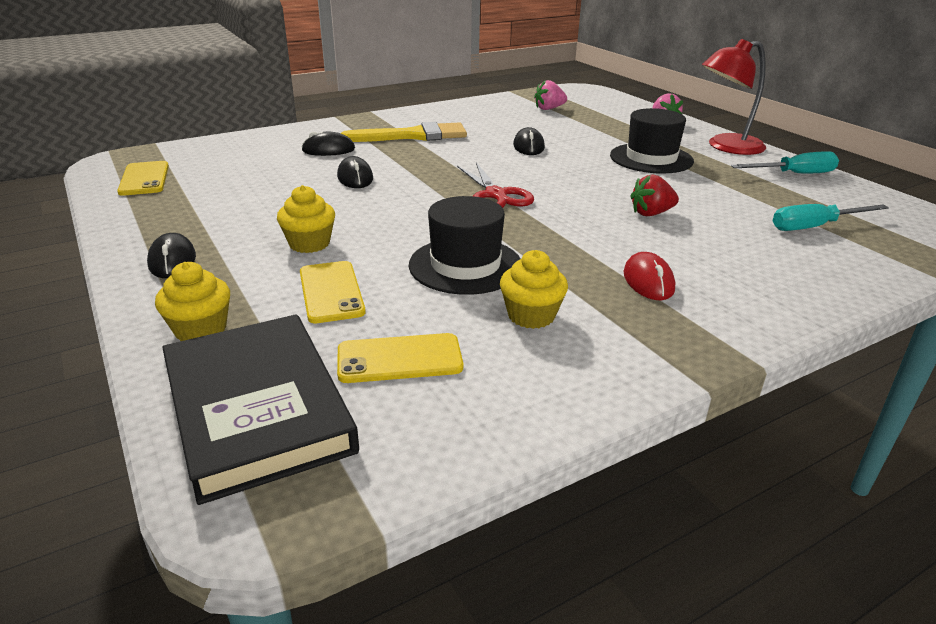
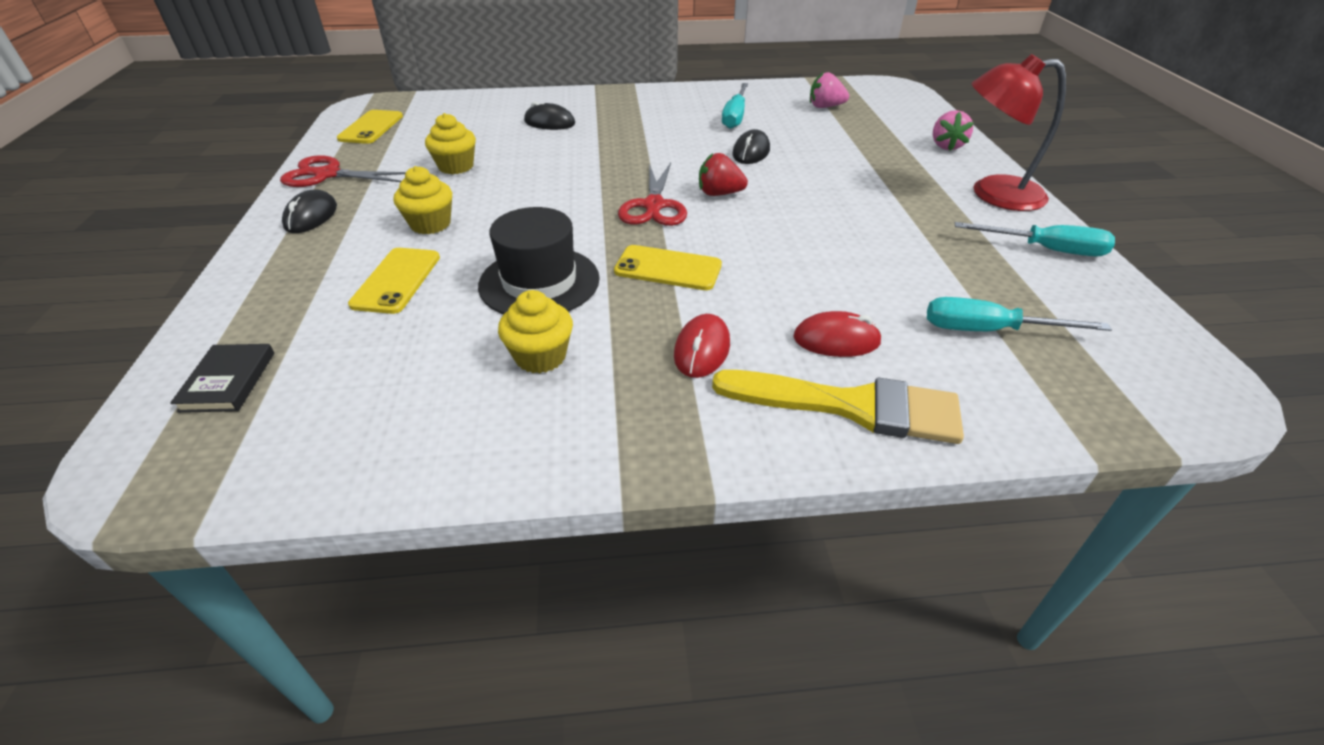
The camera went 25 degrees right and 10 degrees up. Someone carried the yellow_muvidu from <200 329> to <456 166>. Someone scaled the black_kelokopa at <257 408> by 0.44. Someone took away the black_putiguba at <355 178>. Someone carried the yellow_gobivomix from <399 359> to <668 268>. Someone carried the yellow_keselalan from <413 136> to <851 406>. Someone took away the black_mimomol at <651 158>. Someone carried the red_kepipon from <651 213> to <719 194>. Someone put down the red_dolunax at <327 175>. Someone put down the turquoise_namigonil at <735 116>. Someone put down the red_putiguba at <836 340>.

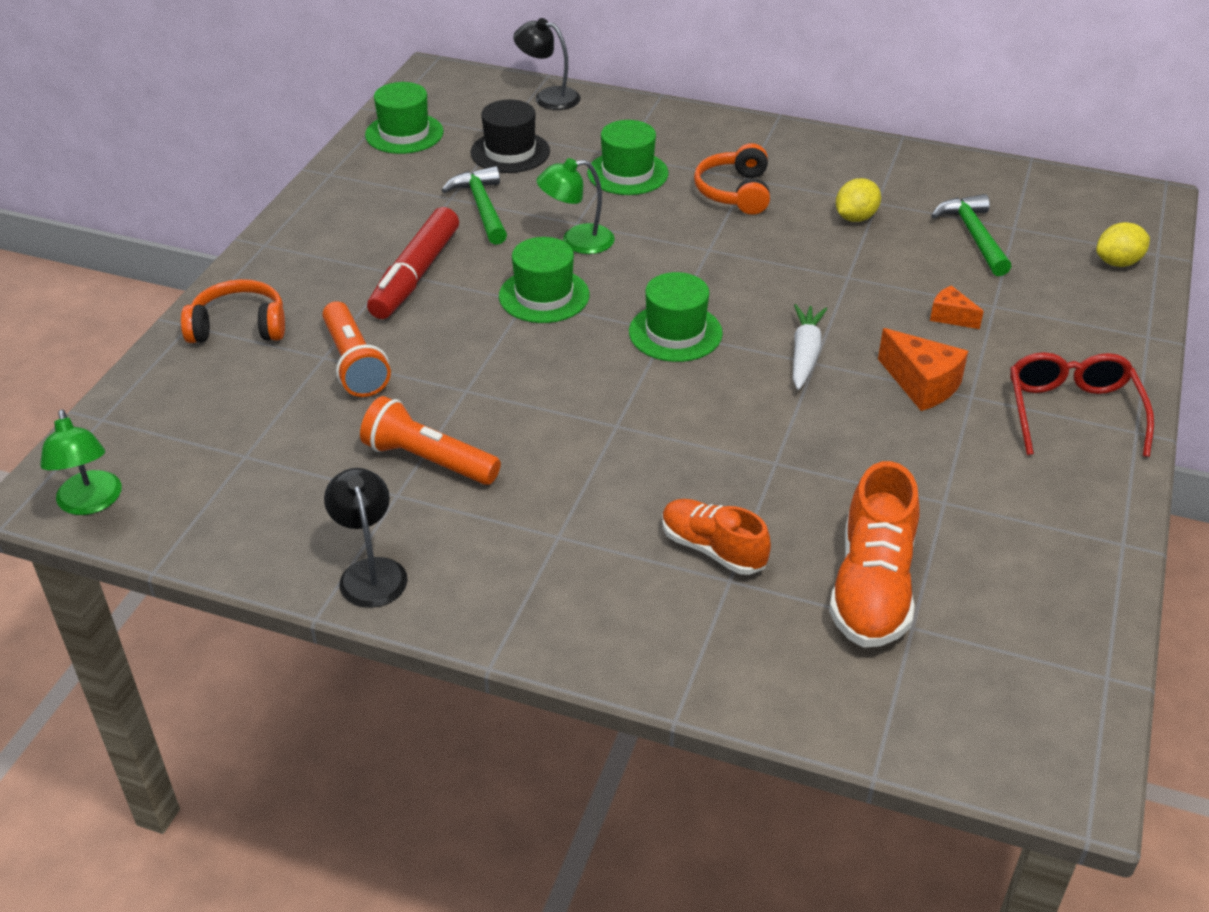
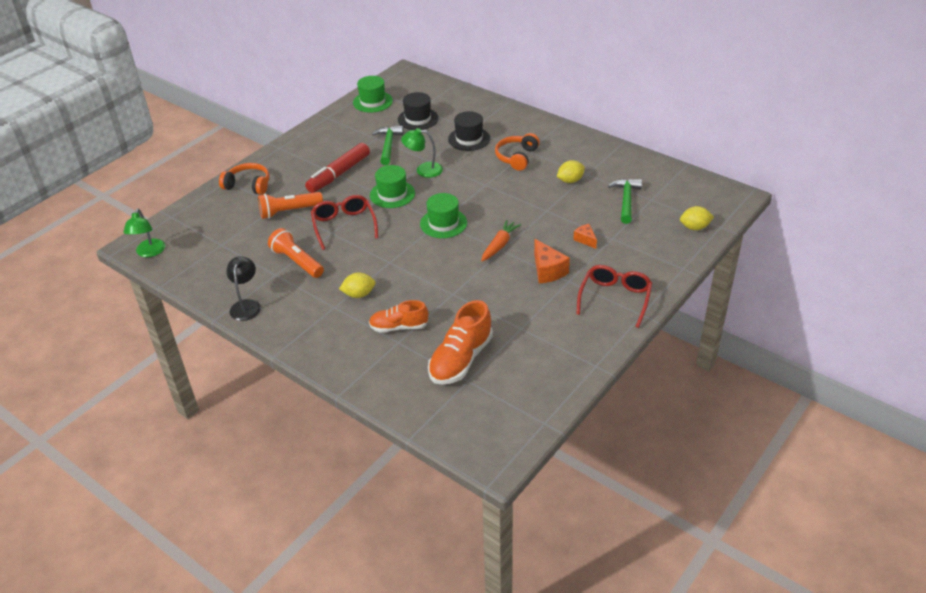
The camera went 20 degrees right and 0 degrees up. Someone rotated the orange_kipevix at <354 363> by 75 degrees clockwise. Someone took away the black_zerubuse at <548 97>. Someone repainted the green_mimomol at <627 173>, which became the black_mimomol at <469 139>. Someone rotated the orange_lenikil at <712 549> by 60 degrees counterclockwise. Someone repainted the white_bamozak at <805 354>, which became the orange_bamozak at <499 245>. Someone put down the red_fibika at <344 226>. Someone put down the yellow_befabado at <359 294>.

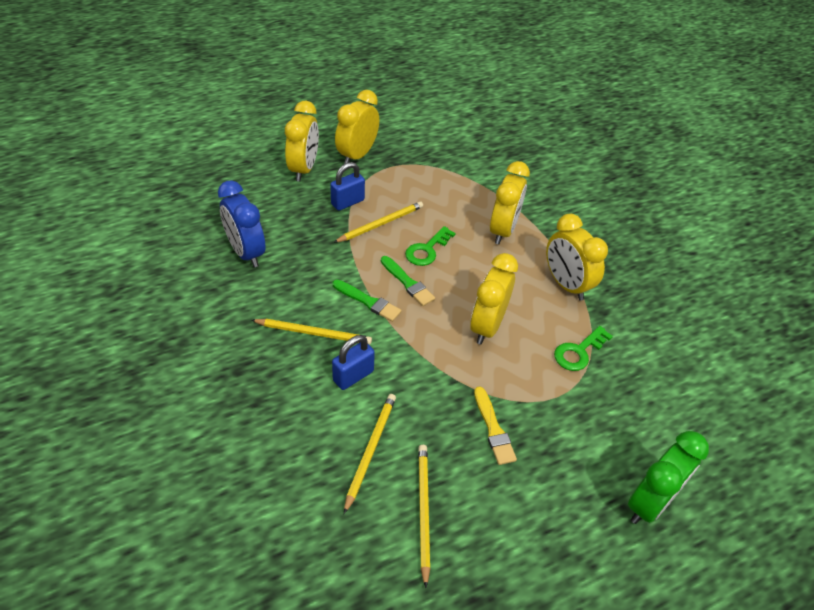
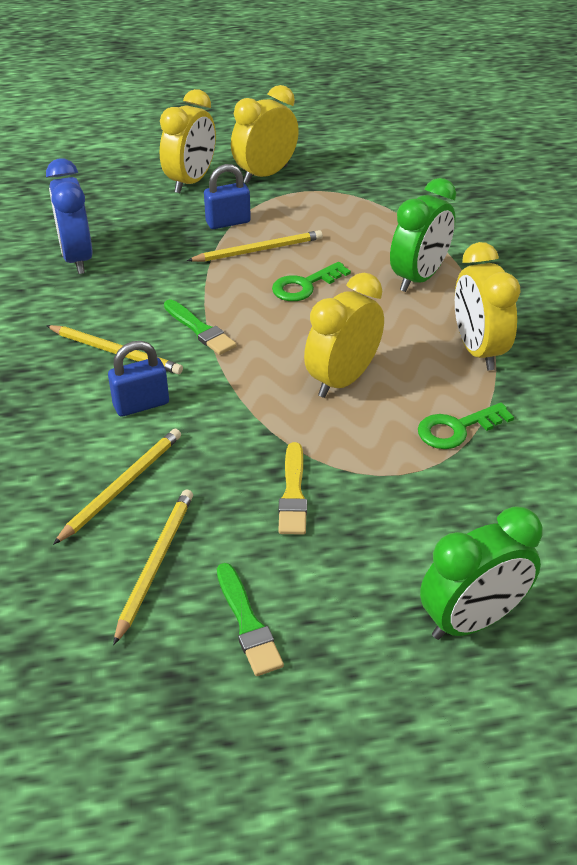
The camera went 20 degrees right and 5 degrees down. Someone carried the green_keselalan from <407 283> to <247 623>. Someone repainted the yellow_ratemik at <503 230>, which became the green_ratemik at <419 278>.

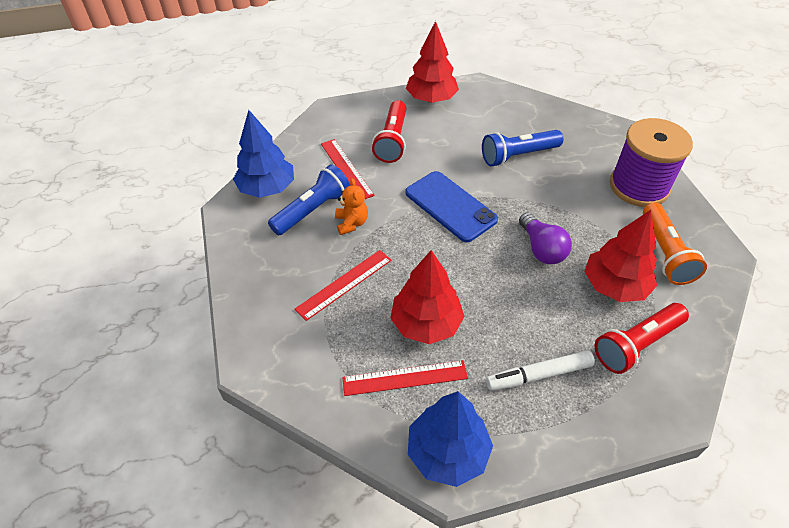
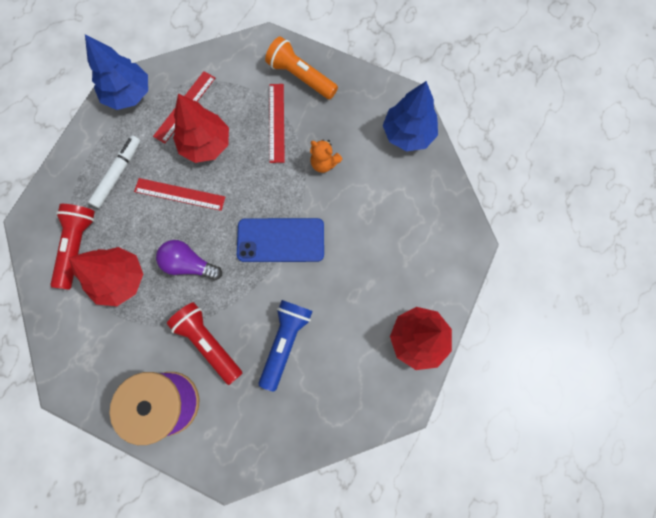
The camera went 130 degrees right and 25 degrees up. Someone took away the blue_kipevix at <312 210>. Someone carried the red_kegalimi from <346 169> to <179 194>. Someone carried the red_kipevix from <392 140> to <208 343>. Someone carried the orange_kipevix from <665 253> to <300 77>.

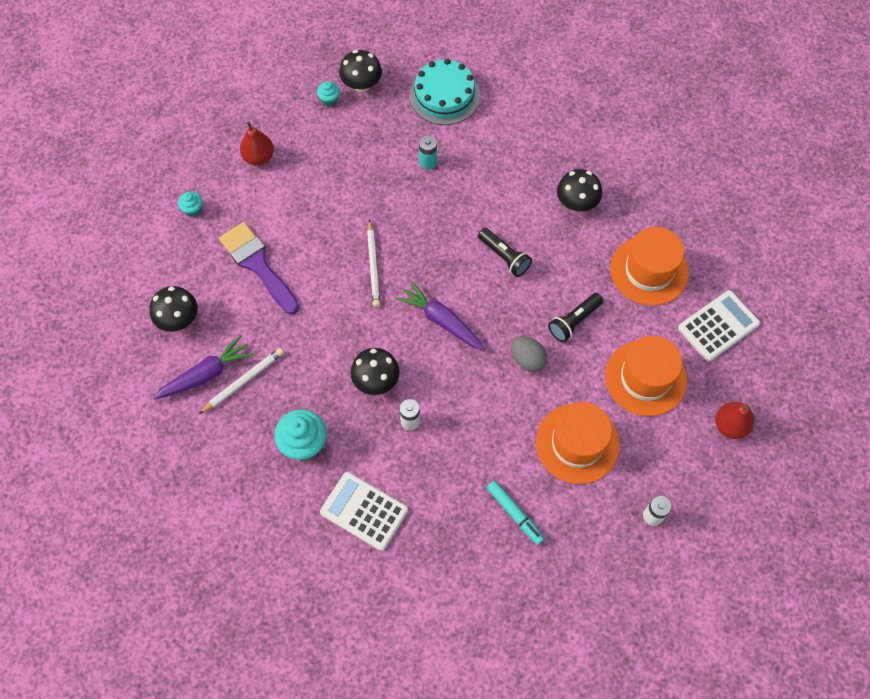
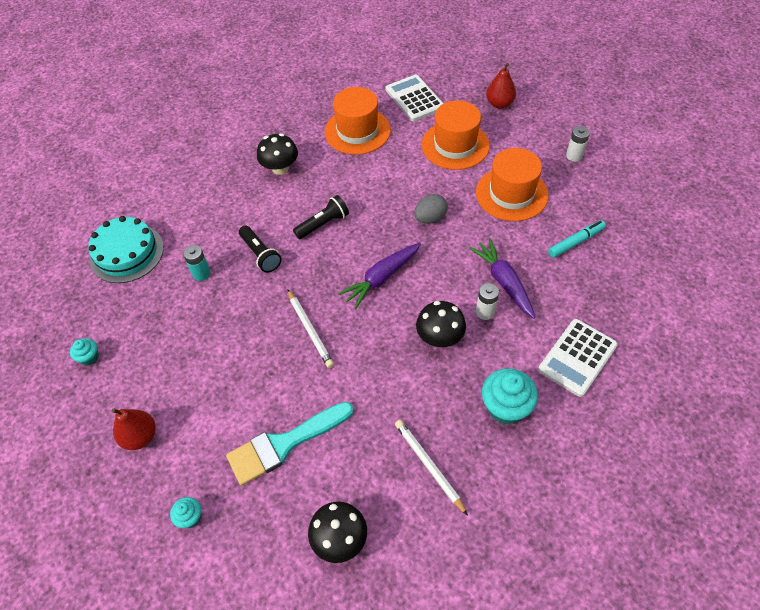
The camera went 80 degrees left and 10 degrees down. Someone carried the purple_bamozak from <206 374> to <503 282>. Someone repainted the purple_keselalan at <258 265>, which became the turquoise_keselalan at <284 444>. Someone took away the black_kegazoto at <361 84>. Someone rotated the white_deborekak at <373 266> by 60 degrees clockwise. Someone carried the black_kipevix from <574 321> to <260 254>.

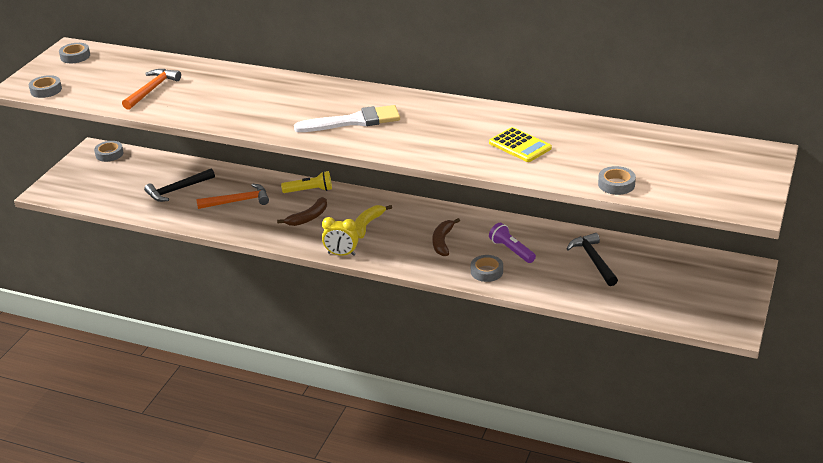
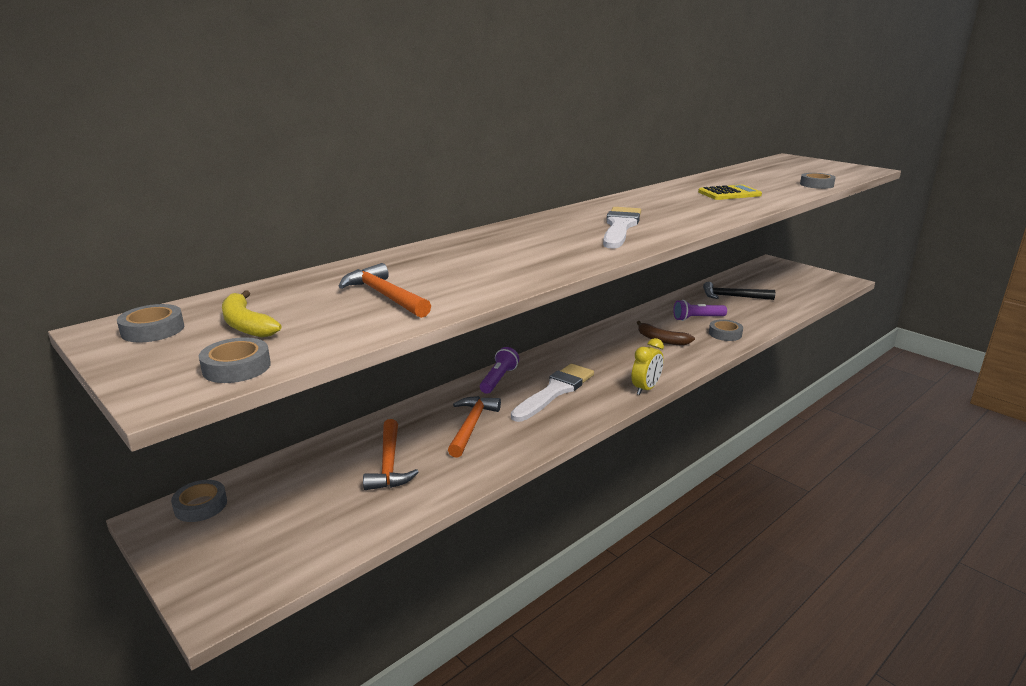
The camera went 65 degrees left and 10 degrees down. Someone repainted the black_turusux at <177 190>, which became the orange_turusux at <389 464>. Someone swapped the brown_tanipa at <308 217> for the white_keselalan at <555 391>. Someone repainted the yellow_kipevix at <309 190>, which became the purple_kipevix at <499 379>. Someone carried the yellow_tanipa from <367 225> to <246 325>.

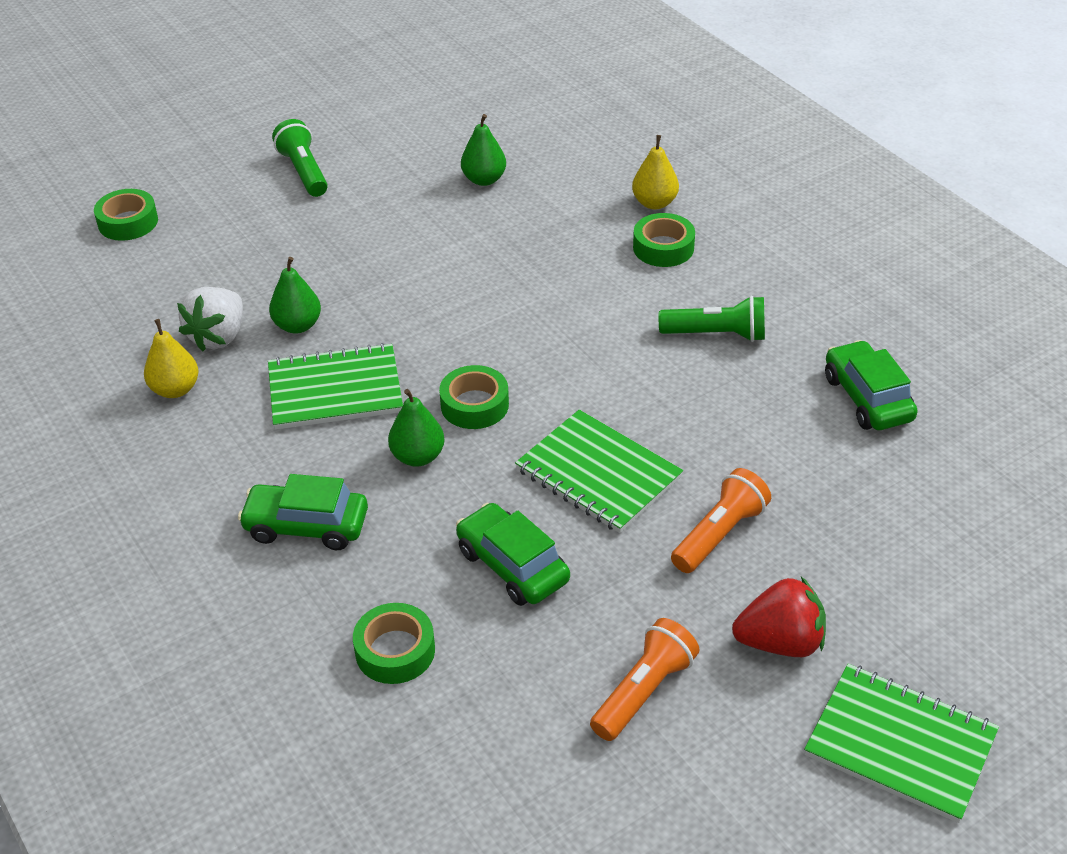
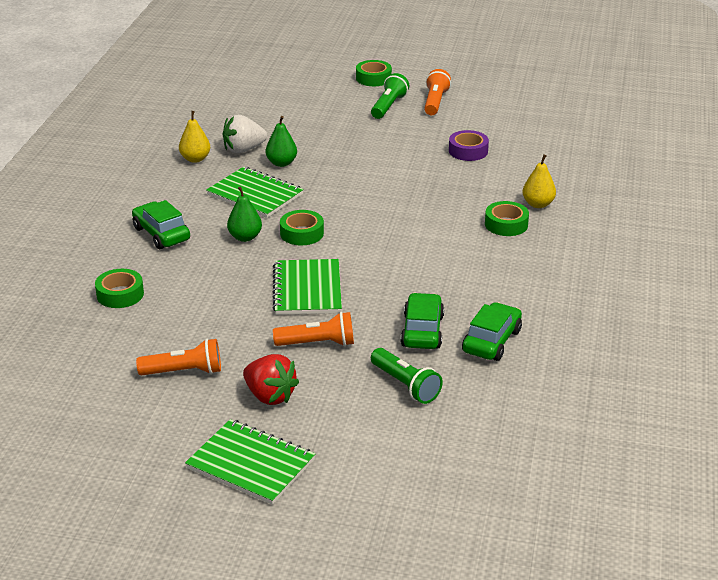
The camera went 45 degrees right and 10 degrees down. Someone carried the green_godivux from <128 222> to <373 78>. Someone carried the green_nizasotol from <512 566> to <422 331>. Someone swapped the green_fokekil at <484 180> for the purple_godivux at <468 151>. Someone carried the green_kipevix from <717 334> to <405 385>. Someone rotated the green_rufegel at <900 744> by 45 degrees counterclockwise. Someone put down the orange_kipevix at <435 102>.

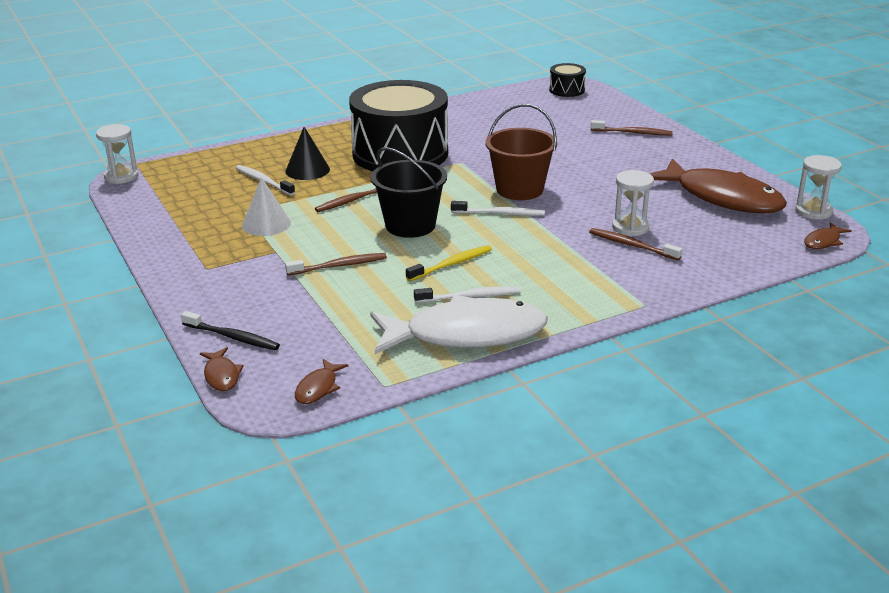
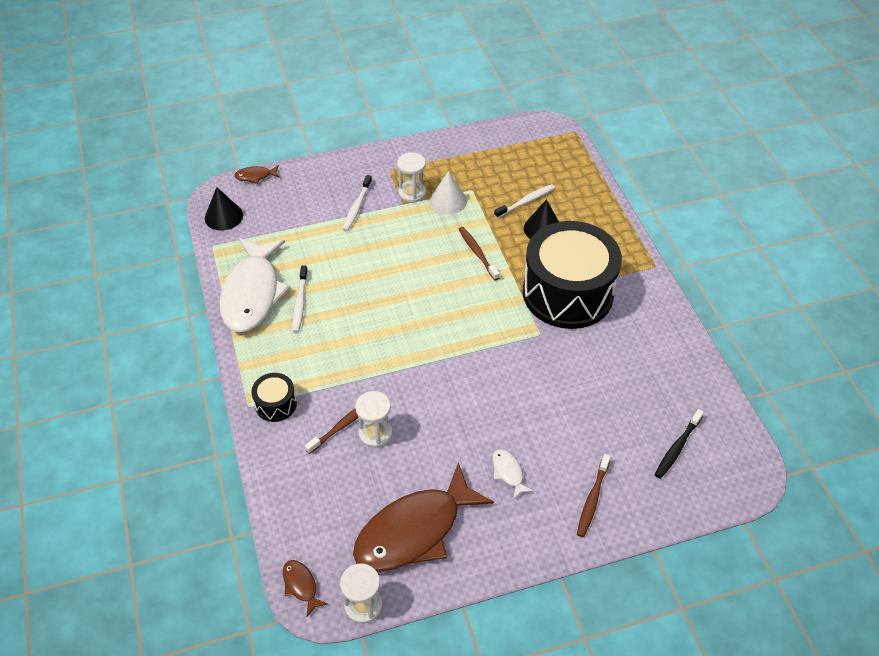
The camera went 100 degrees right and 20 degrees up. Someone carried the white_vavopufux from <121 177> to <412 193>. Someone carried the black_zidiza from <232 337> to <677 448>. Someone took away the brown_zidiza at <339 266>. Someone swapped the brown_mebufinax at <318 388> for the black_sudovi at <223 216>. Someone took away the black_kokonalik at <410 225>. Someone took away the yellow_zidiza at <452 264>. Someone carried the white_zidiza from <500 214> to <357 207>. Someone took away the brown_kokonalik at <519 189>. Someone carried the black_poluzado from <567 90> to <276 404>. Someone put down the white_mebufinax at <508 472>.

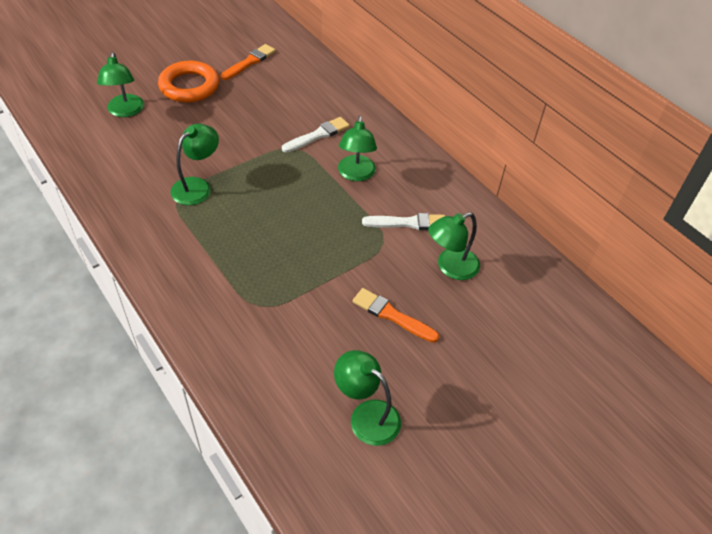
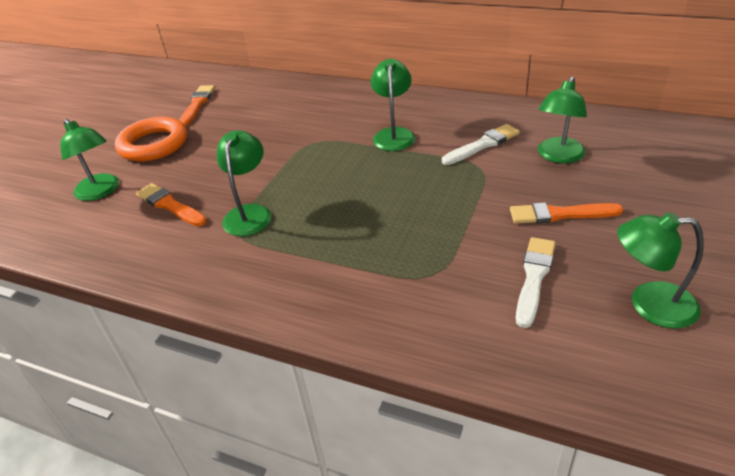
The camera went 25 degrees left and 10 degrees down. Someone carried the white_keselalan from <318 135> to <534 277>. Someone rotated the green_zerubuse at <356 174> by 150 degrees counterclockwise. Someone put down the orange_keselalan at <170 205>.

